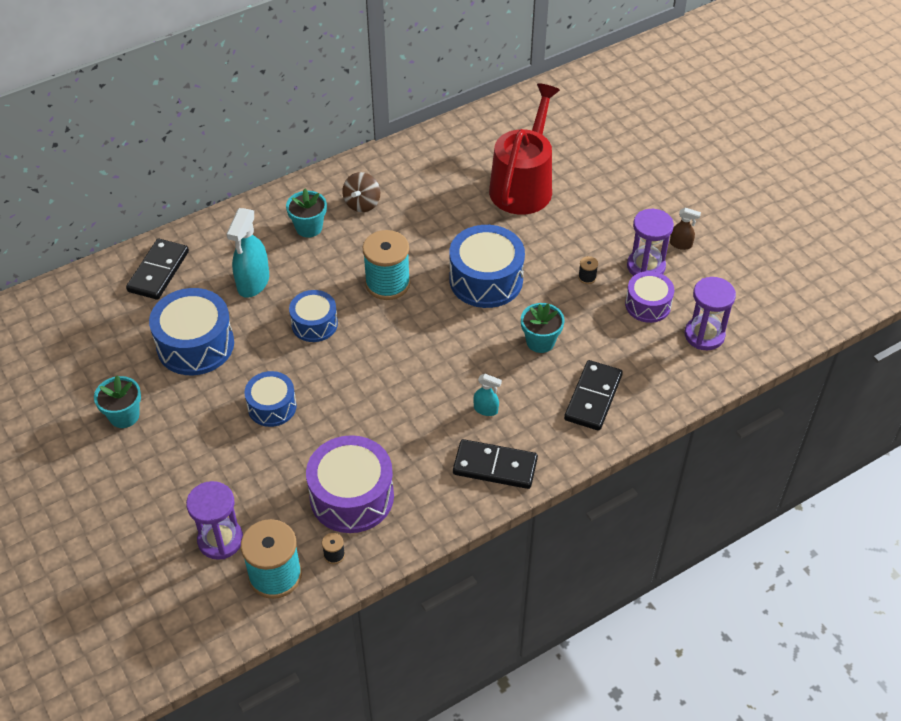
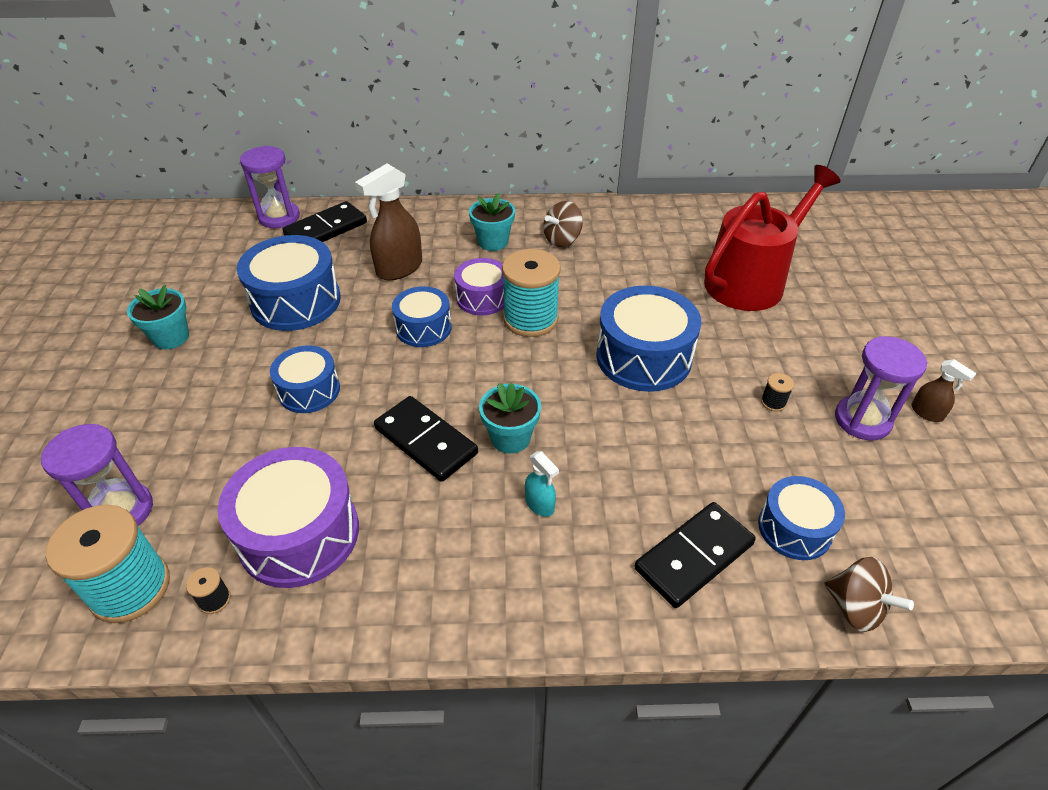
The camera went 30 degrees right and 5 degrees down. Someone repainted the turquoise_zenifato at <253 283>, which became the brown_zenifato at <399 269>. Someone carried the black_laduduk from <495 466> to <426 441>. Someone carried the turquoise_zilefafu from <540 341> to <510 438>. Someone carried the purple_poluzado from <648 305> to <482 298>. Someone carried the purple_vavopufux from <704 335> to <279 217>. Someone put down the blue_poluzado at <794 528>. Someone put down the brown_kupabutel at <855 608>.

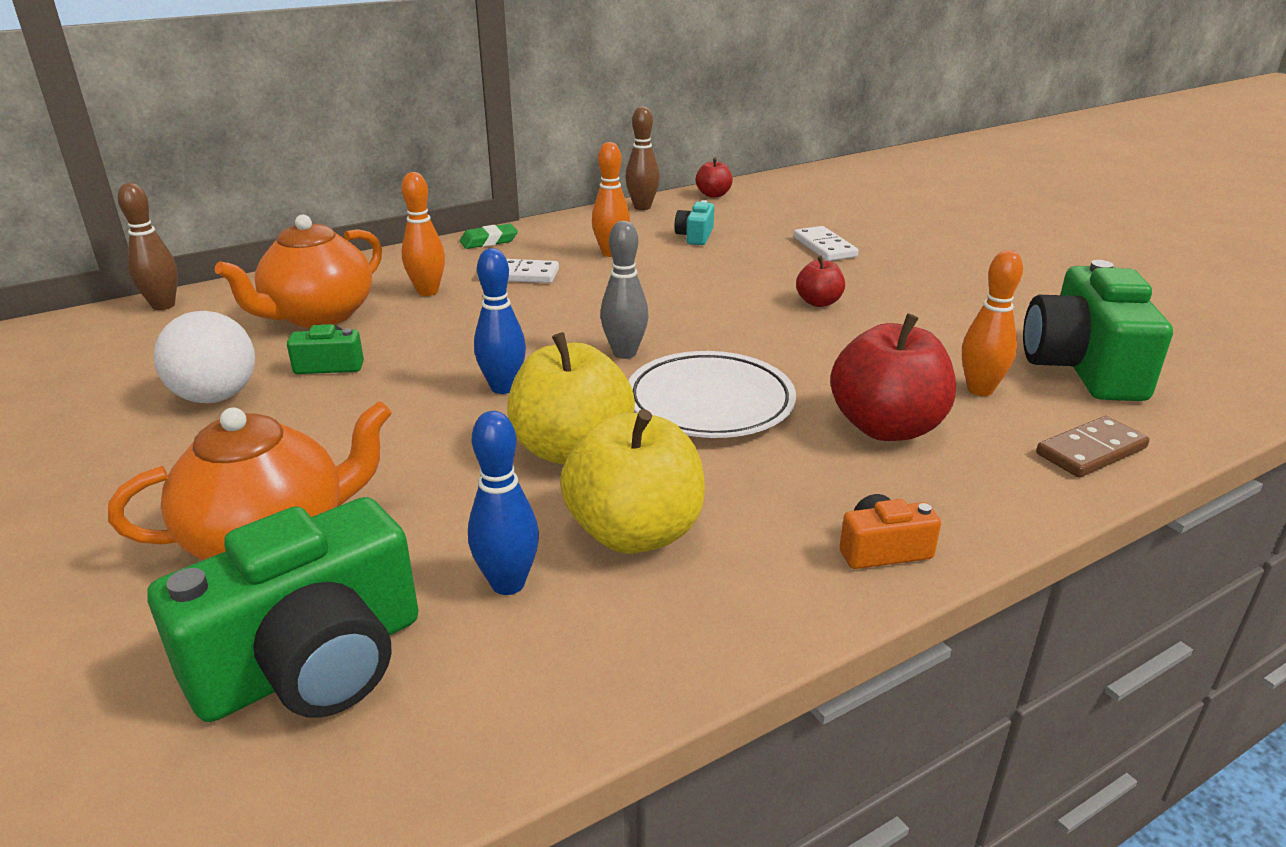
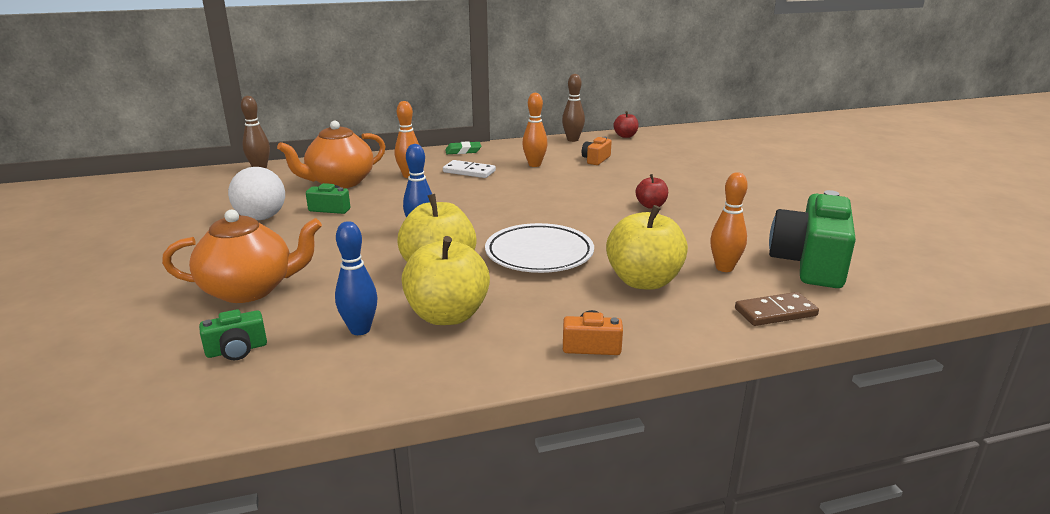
The camera went 15 degrees right and 5 degrees down. Someone scaled the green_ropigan at <312 662> by 0.46. Someone took away the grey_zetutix at <624 353>. Someone repainted the turquoise_ropigan at <695 236>, which became the orange_ropigan at <596 159>. Someone took away the white_laduduk at <824 247>. Someone repainted the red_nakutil at <886 427>, which became the yellow_nakutil at <643 281>.

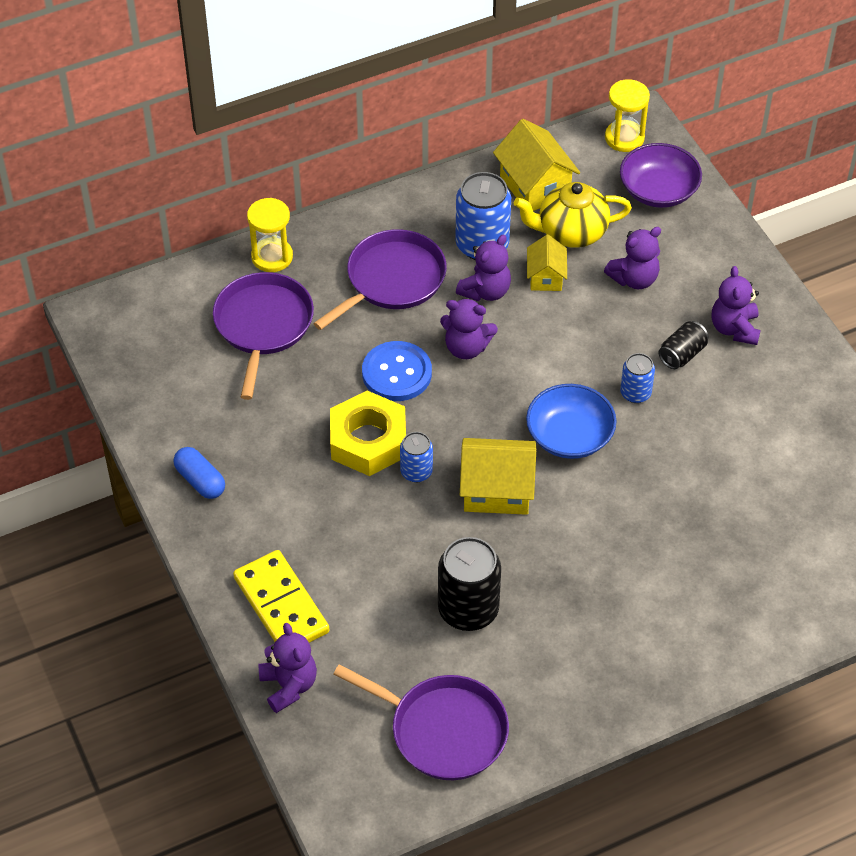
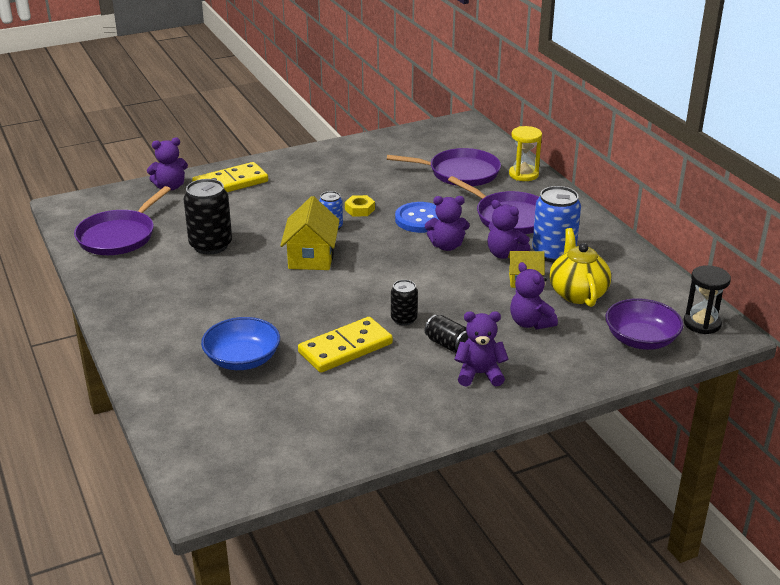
The camera went 90 degrees right and 20 degrees down. Someone took away the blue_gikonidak at <200 480>. Someone scaled the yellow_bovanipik at <368 440> by 0.49. Someone rotated the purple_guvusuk at <466 347> by 105 degrees counterclockwise. Someone took away the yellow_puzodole at <535 186>. Someone carried the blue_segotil from <569 436> to <242 359>. Someone repainted the yellow_vavopufux at <624 138>, which became the black_vavopufux at <702 323>. Someone repainted the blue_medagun at <635 393>, which became the black_medagun at <404 319>. Someone put down the yellow_laduduk at <345 348>.

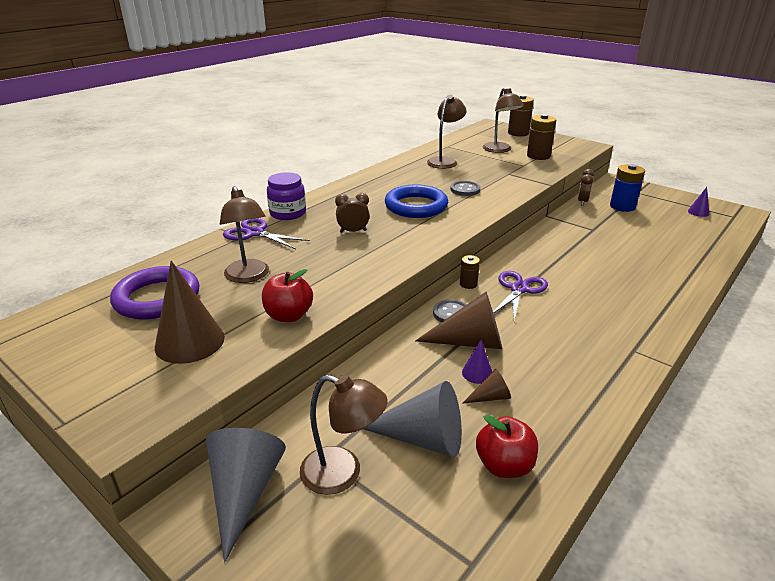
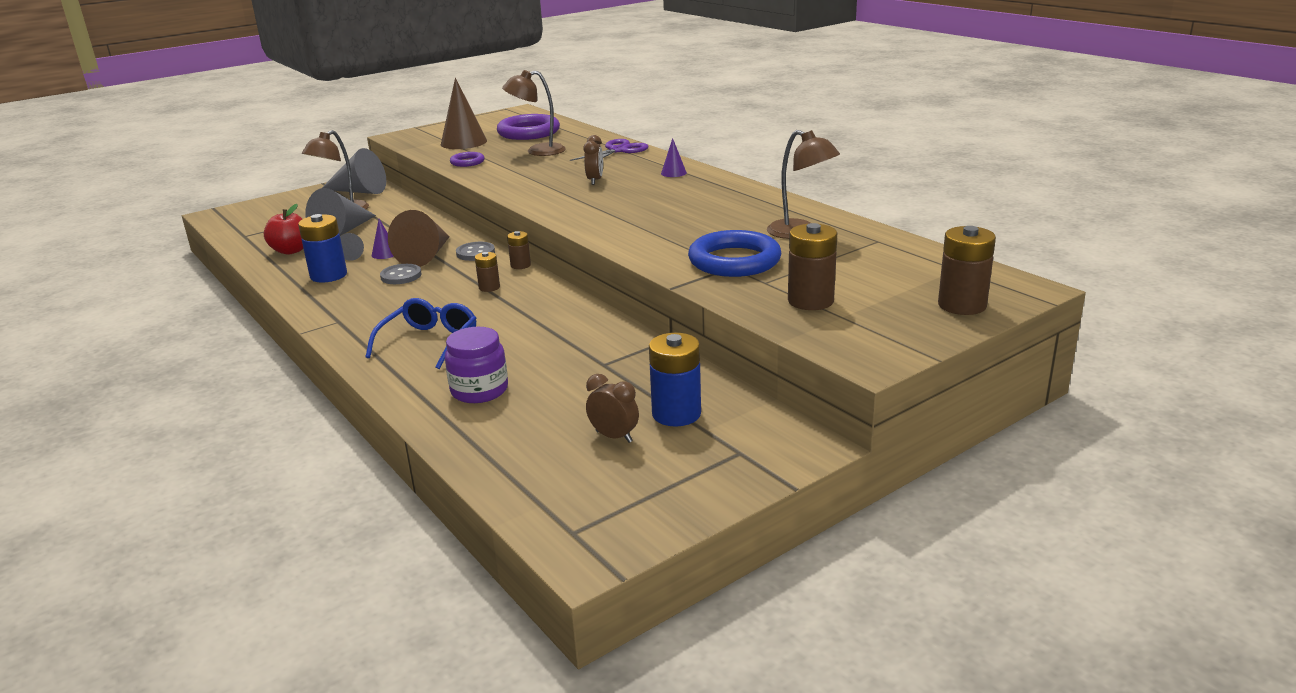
The camera went 105 degrees right and 5 degrees down. Someone swapped the red_nakutil at <289 316> for the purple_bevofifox at <467 162>. Someone carried the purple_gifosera from <288 213> to <479 390>. Someone carried the blue_bevofifox from <416 206> to <734 261>. Someone carried the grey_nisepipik from <465 190> to <401 276>. Someone repainted the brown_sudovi at <490 397>, which became the grey_sudovi at <354 255>. Someone took away the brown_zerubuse at <499 150>. Someone swapped the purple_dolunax at <519 289> for the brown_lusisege at <489 287>. Someone carried the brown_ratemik from <582 202> to <614 437>. Someone carried the purple_sudovi from <698 212> to <673 173>. Someone put down the blue_lusisege at <328 275>. Someone put down the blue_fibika at <429 342>.

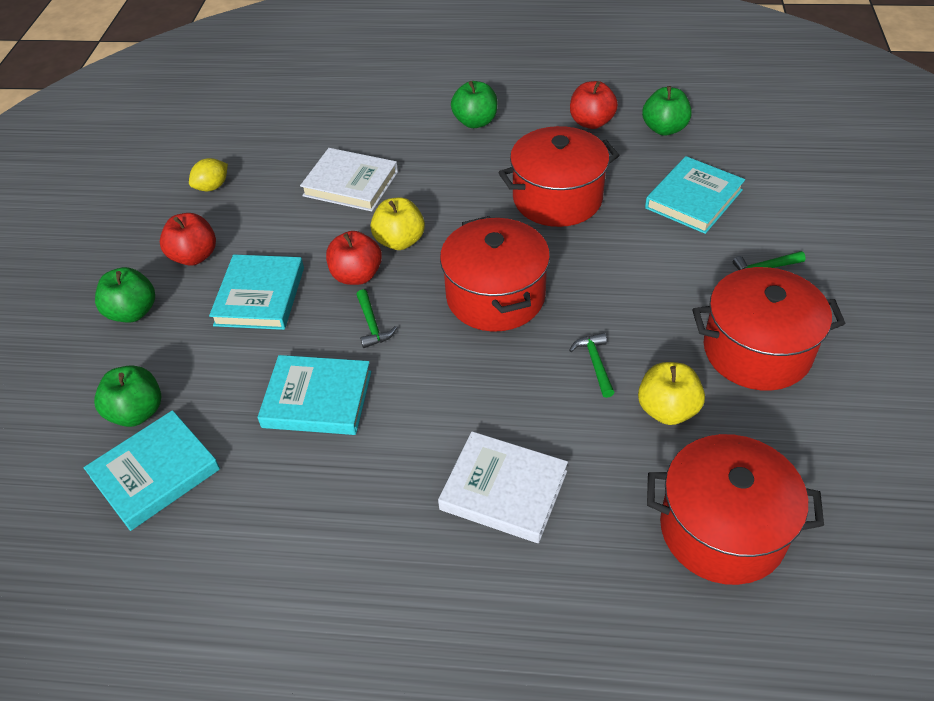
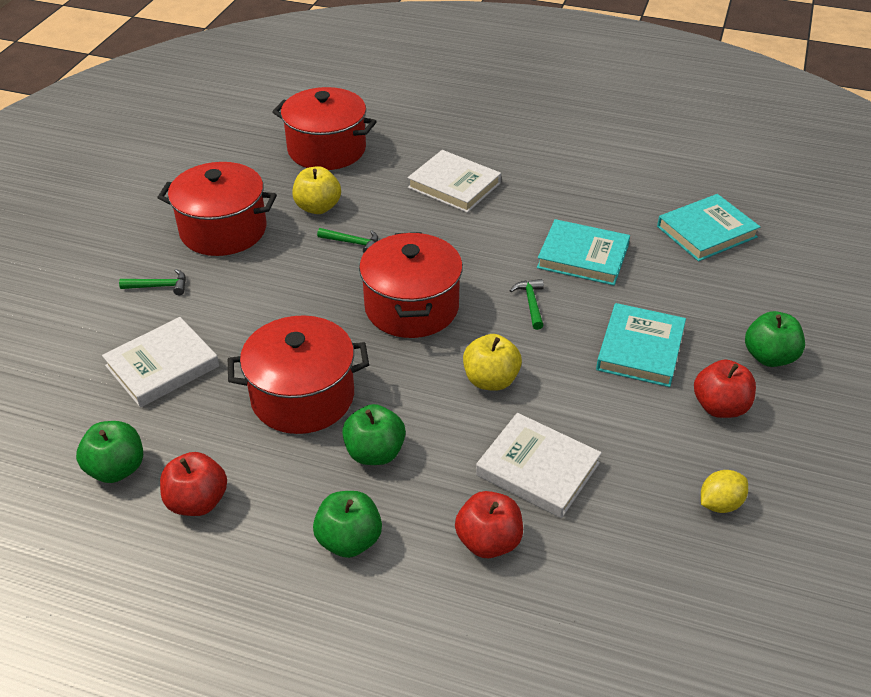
The camera went 170 degrees left and 5 degrees down. Someone carried the green_nakutil from <137 412> to <375 453>. Someone carried the red_nakutil from <357 275> to <488 541>. Someone rotated the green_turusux at <595 363> by 75 degrees counterclockwise. Someone repainted the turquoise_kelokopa at <693 199>, which became the white_kelokopa at <162 366>.

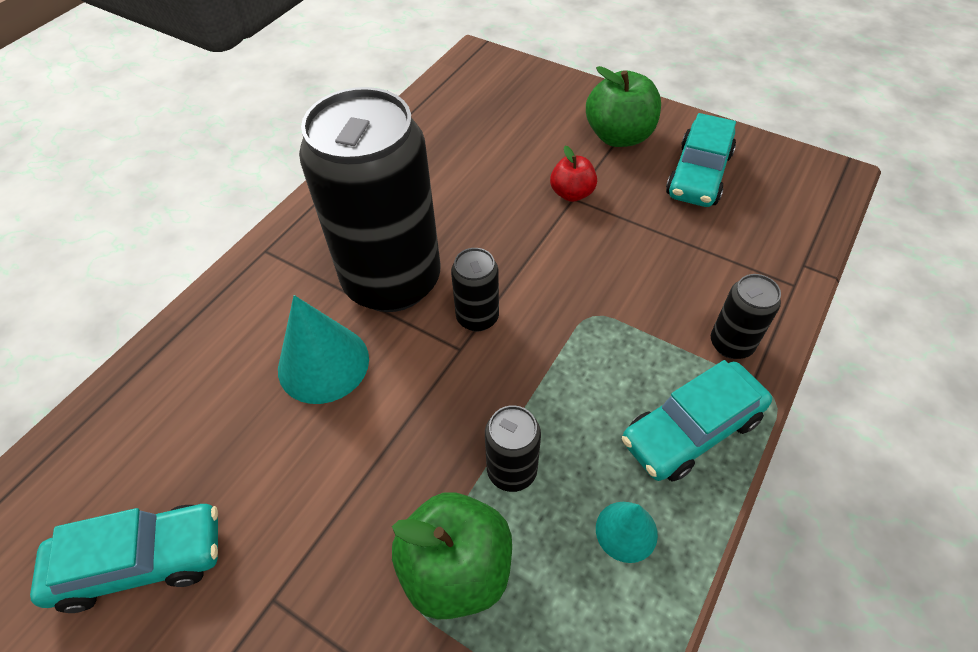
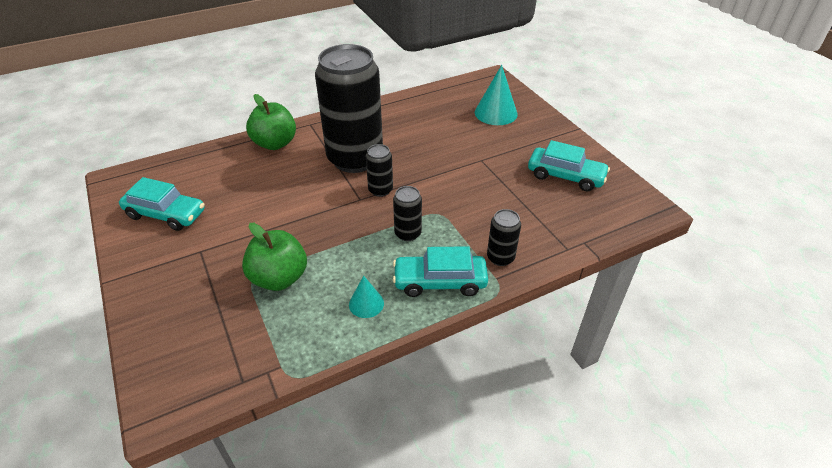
The camera went 30 degrees right and 10 degrees down. Someone carried the turquoise_sudovi from <323 363> to <496 113>. Someone carried the black_medagun from <512 470> to <408 233>. Someone took away the red_nakutil at <572 193>. Someone carried the green_nakutil from <619 136> to <275 143>. Someone rotated the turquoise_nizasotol at <698 174> by 120 degrees counterclockwise.

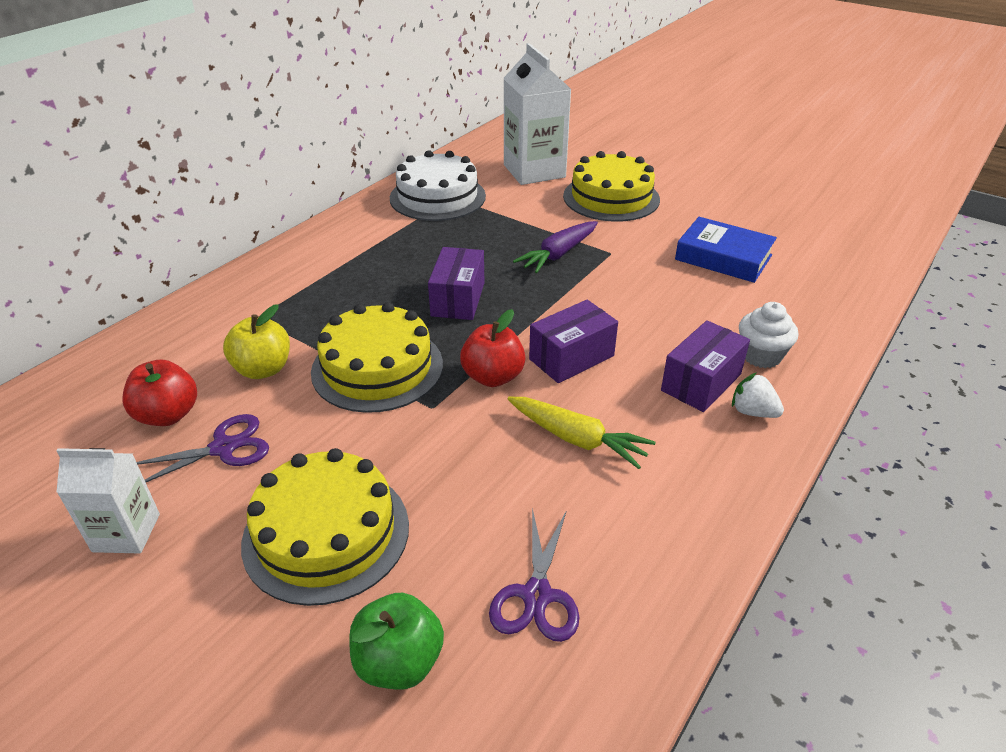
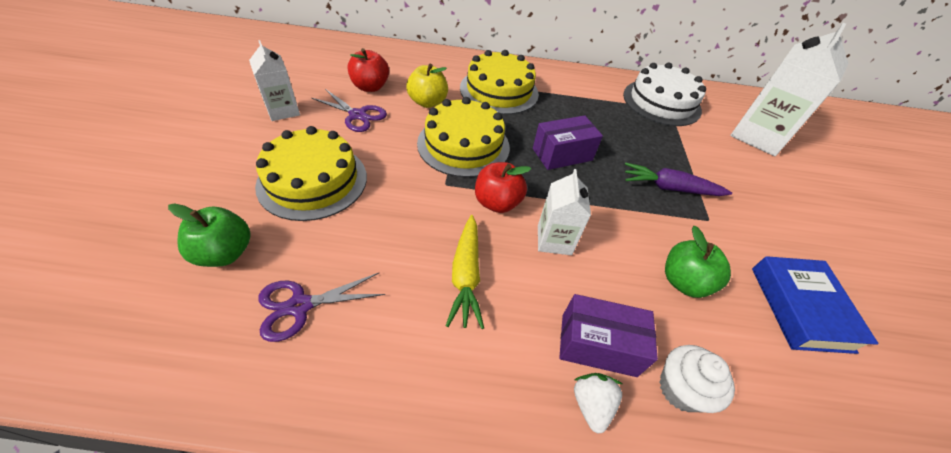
The camera went 55 degrees right and 10 degrees up. Someone swapped the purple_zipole at <571 357> for the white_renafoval at <554 240>. Someone carried the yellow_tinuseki from <611 197> to <499 91>. Someone put down the green_nakutil at <683 282>.

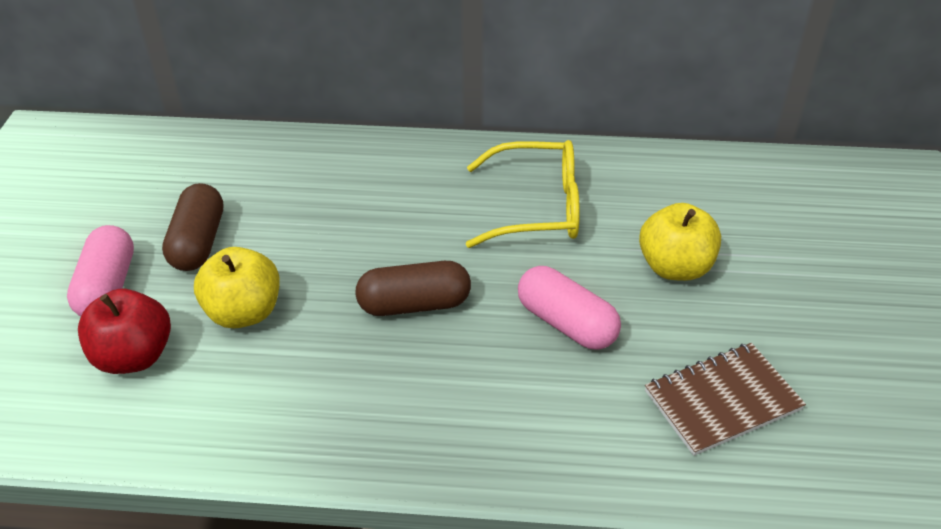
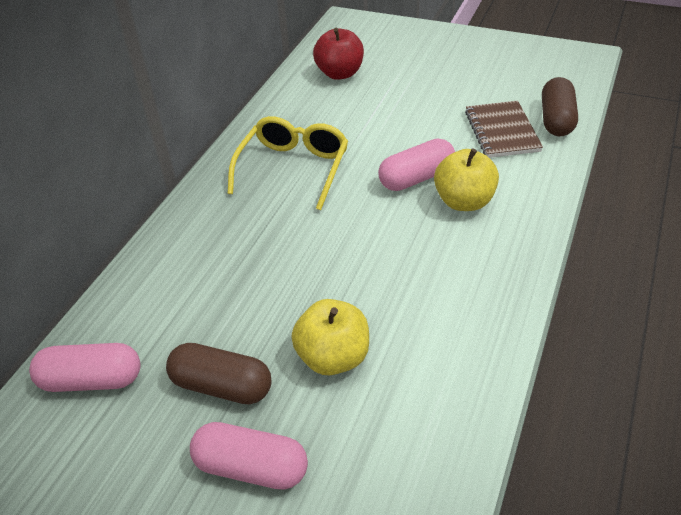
The camera went 70 degrees left and 0 degrees up. Someone carried the red_nakutil from <134 356> to <340 73>. Someone carried the brown_gikonidak from <414 304> to <556 120>. Someone carried the yellow_nakutil from <675 267> to <464 202>. Someone put down the pink_gikonidak at <91 380>.

